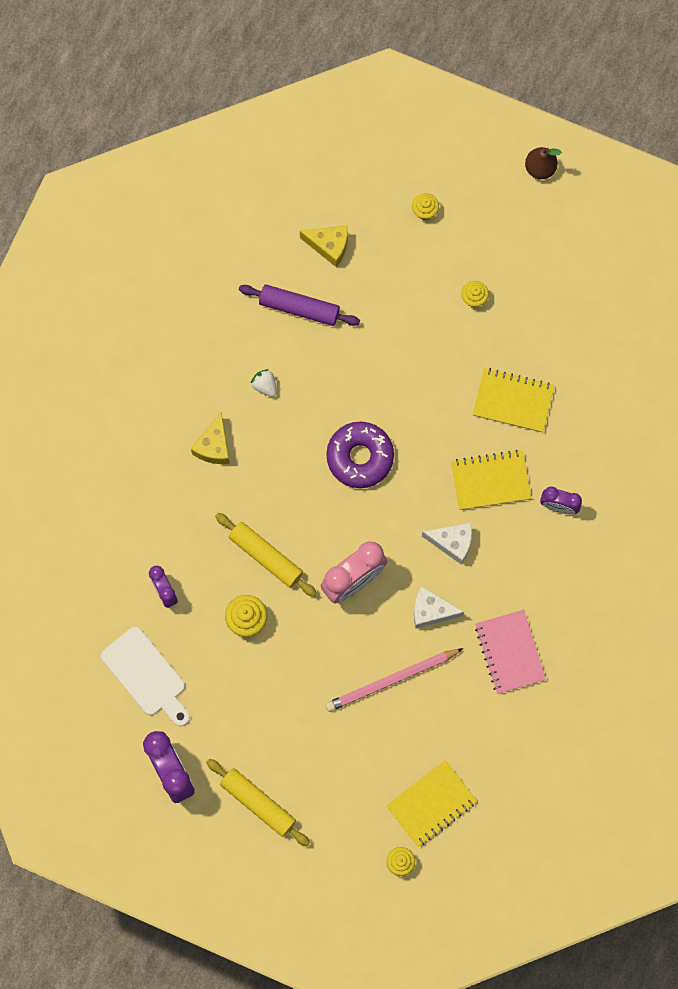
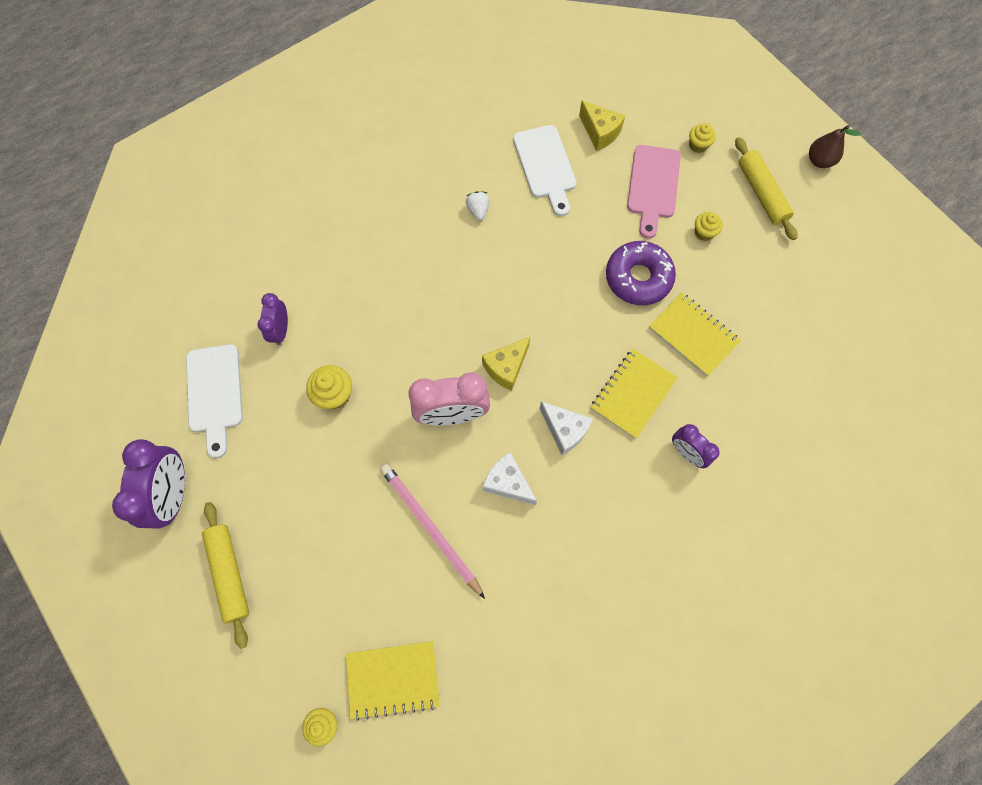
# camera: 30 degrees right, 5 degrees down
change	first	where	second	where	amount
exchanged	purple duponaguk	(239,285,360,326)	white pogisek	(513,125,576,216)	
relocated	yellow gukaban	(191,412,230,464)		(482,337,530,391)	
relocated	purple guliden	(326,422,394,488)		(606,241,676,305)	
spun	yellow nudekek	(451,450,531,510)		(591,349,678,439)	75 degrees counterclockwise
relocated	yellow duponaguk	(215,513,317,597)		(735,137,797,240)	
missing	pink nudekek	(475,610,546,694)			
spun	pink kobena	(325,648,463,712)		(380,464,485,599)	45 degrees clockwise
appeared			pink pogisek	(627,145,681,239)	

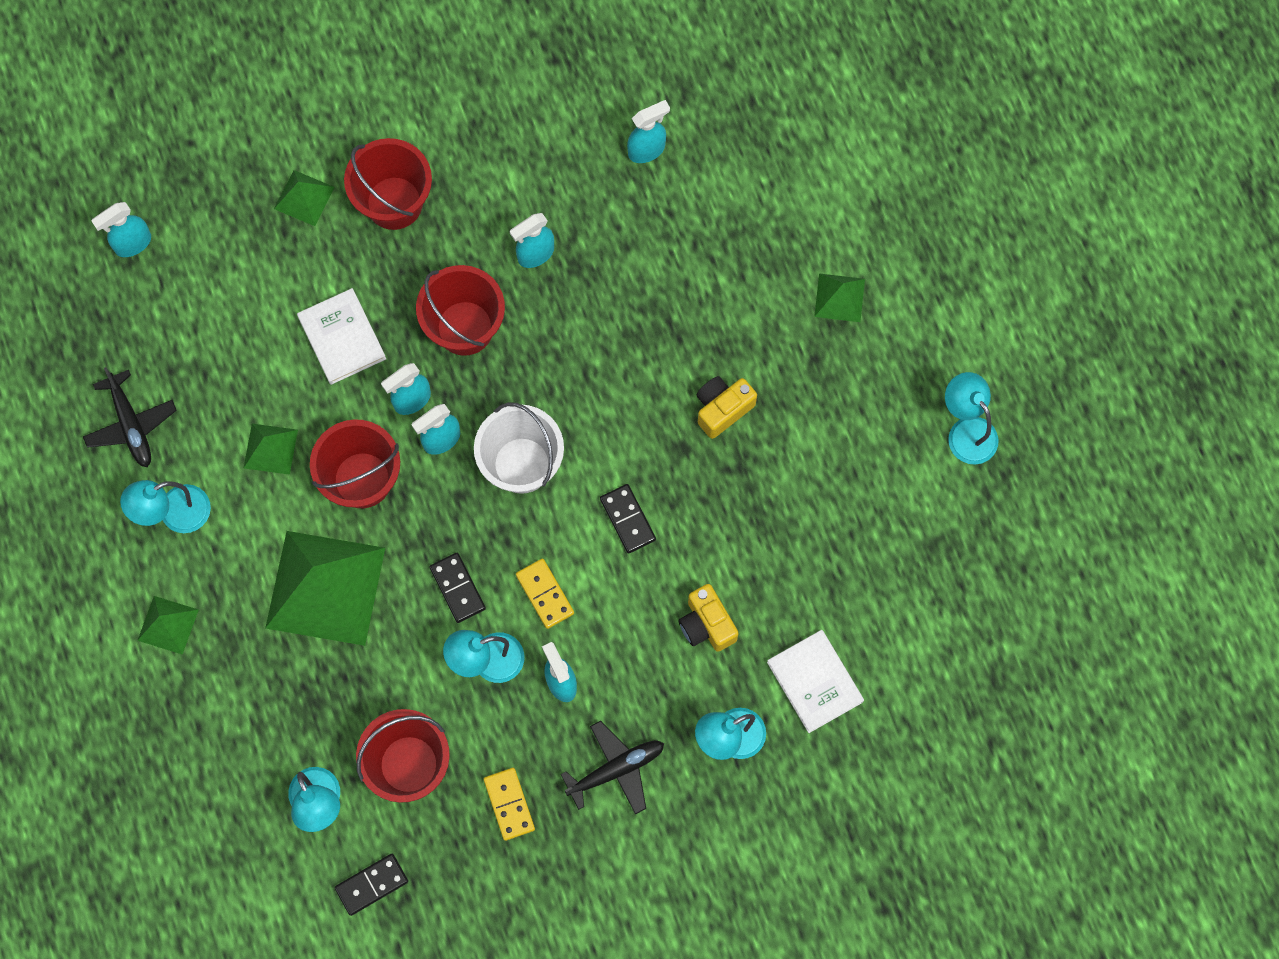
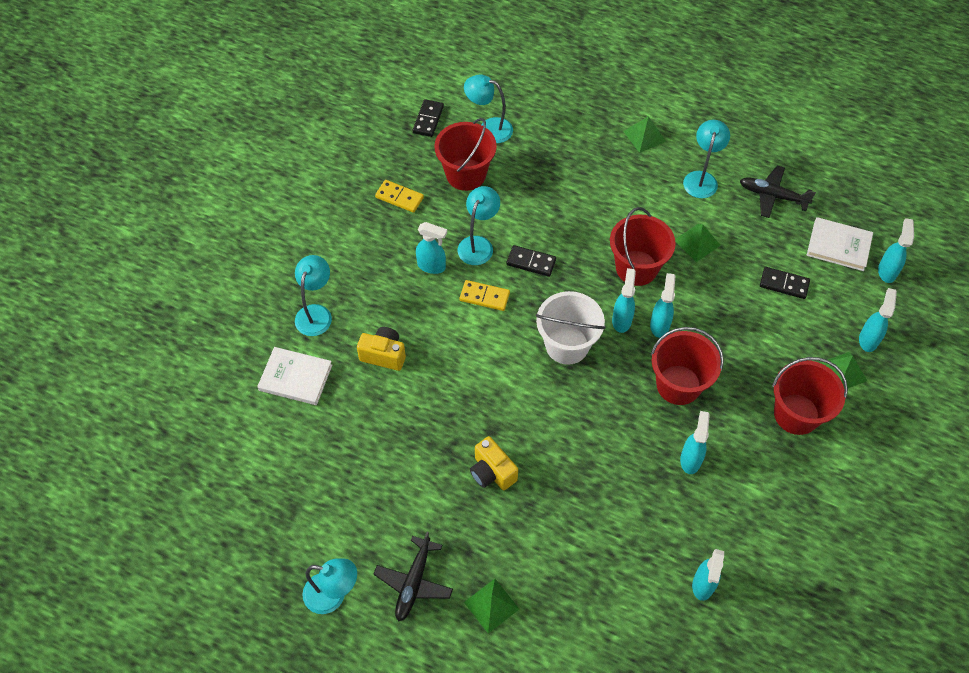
# camera: 135 degrees right, 15 degrees down
change	first	where	second	where	amount
relocated	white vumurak	(297,288,386,385)		(807,217,873,271)	
spun	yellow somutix	(697,376,757,439)		(470,436,518,490)	135 degrees clockwise
relocated	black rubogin	(600,484,656,553)		(760,267,810,299)	
missing	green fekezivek	(265,531,385,646)			
relocated	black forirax	(561,721,664,815)		(373,532,453,621)	
appeared			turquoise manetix	(859,288,897,352)	

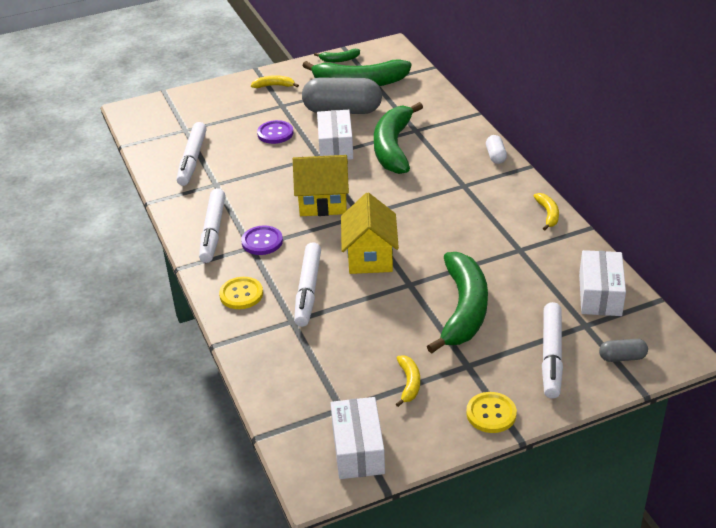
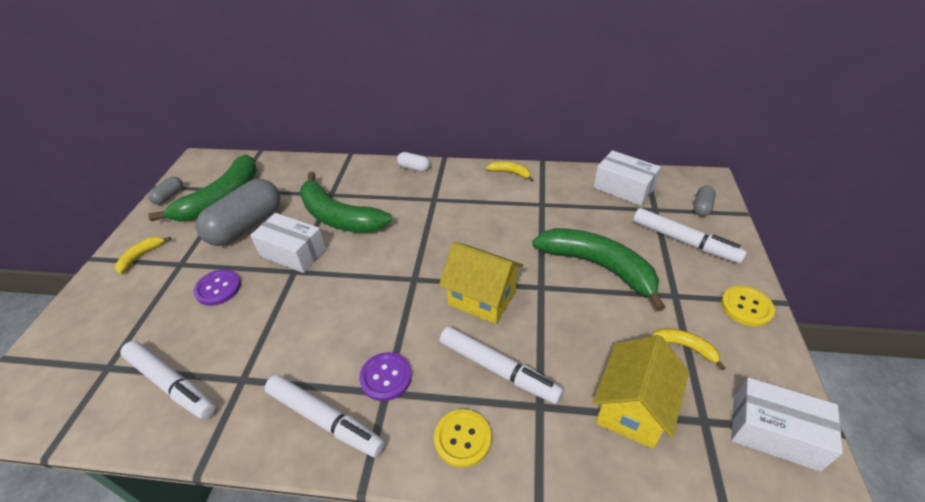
# camera: 60 degrees left, 5 degrees up
change	first	where	second	where	amount
exchanged	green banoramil	(314,49,360,62)	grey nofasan	(148,176,183,205)	
relocated	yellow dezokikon	(293,155,349,216)		(593,335,689,449)	

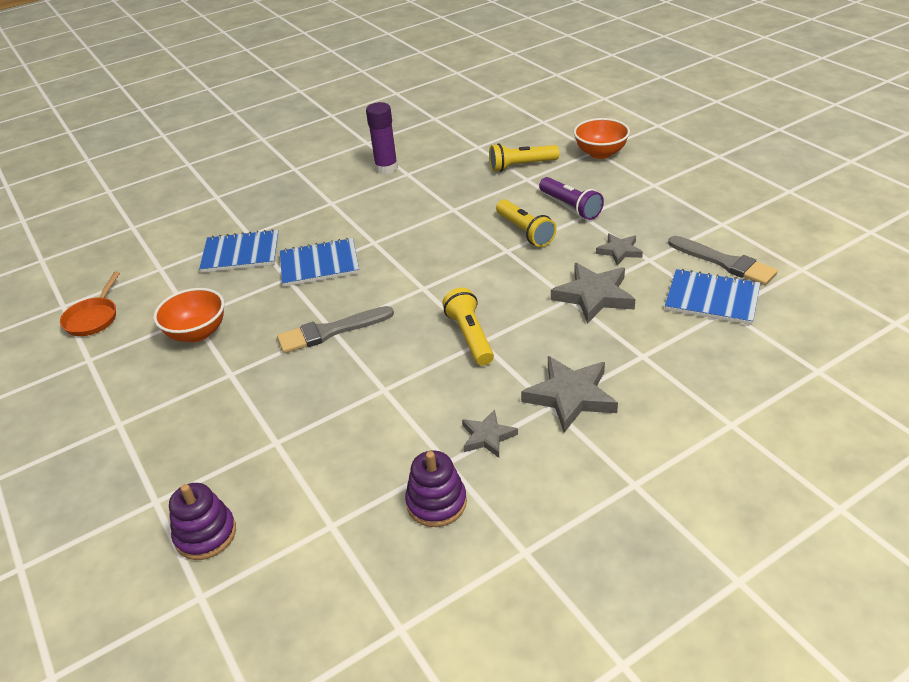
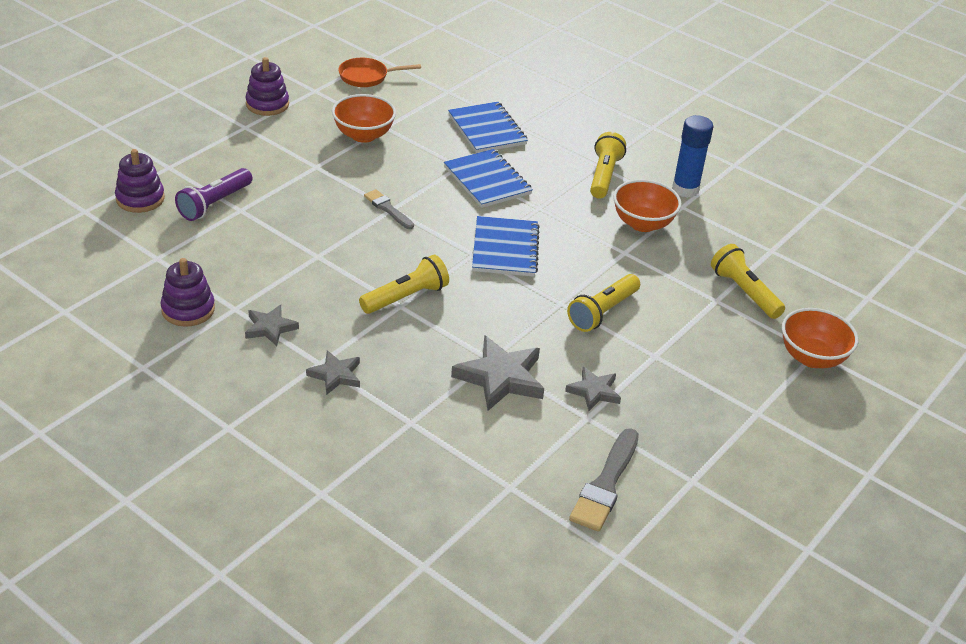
# camera: 65 degrees right, 0 degrees up
change	first	where	second	where	amount
colour	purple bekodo	(366,102,398,174)	blue bekodo	(672,115,714,198)	
relocated	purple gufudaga	(539,177,604,220)		(175,168,252,221)	
relocated	blue nudekek	(665,269,760,325)		(472,216,540,277)	
size	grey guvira	(277,306,394,353)		(364,189,414,229)	x0.61
size	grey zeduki	(521,356,618,432)		(306,350,360,395)	x0.59
appeared			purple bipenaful	(245,57,289,116)	
appeared			yellow gufudaga	(590,132,626,199)	
appeared			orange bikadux	(613,179,682,232)	

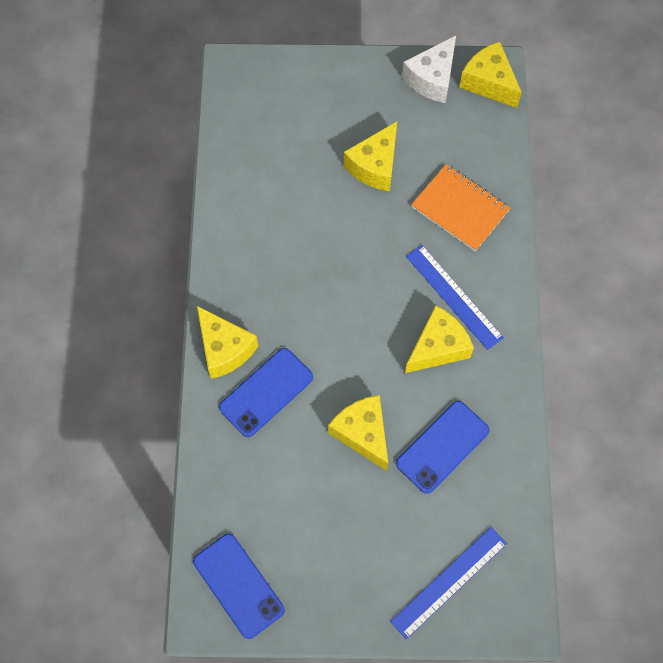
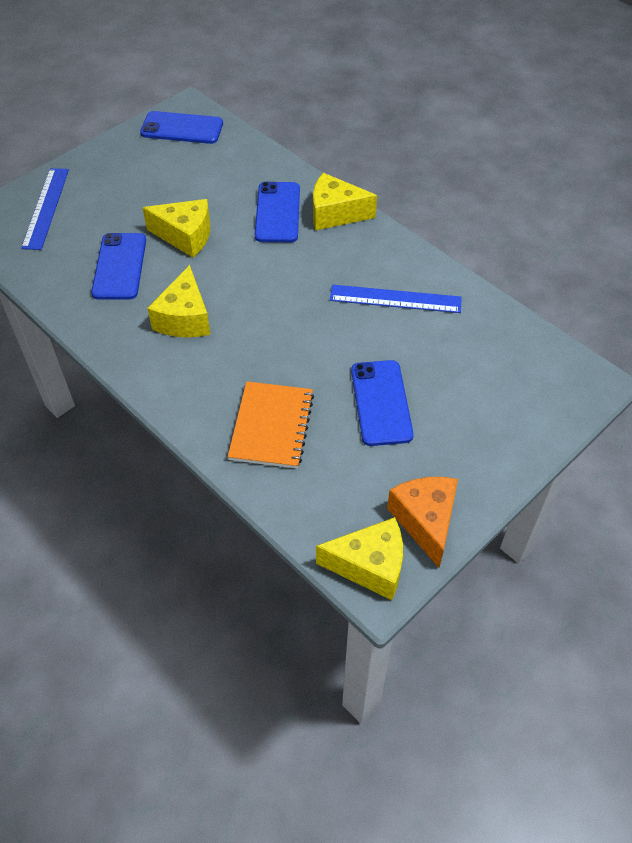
# camera: 135 degrees right, 15 degrees down
change	first	where	second	where	amount
colour	white gukaban	(402,36,456,103)	orange gukaban	(387,477,458,568)	
exchanged	yellow gukaban	(344,121,397,191)	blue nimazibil	(351,360,414,446)	
spun	orange nudekek	(411,164,510,251)		(228,381,314,469)	75 degrees counterclockwise
relocated	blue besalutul	(406,245,504,350)		(330,285,462,313)	

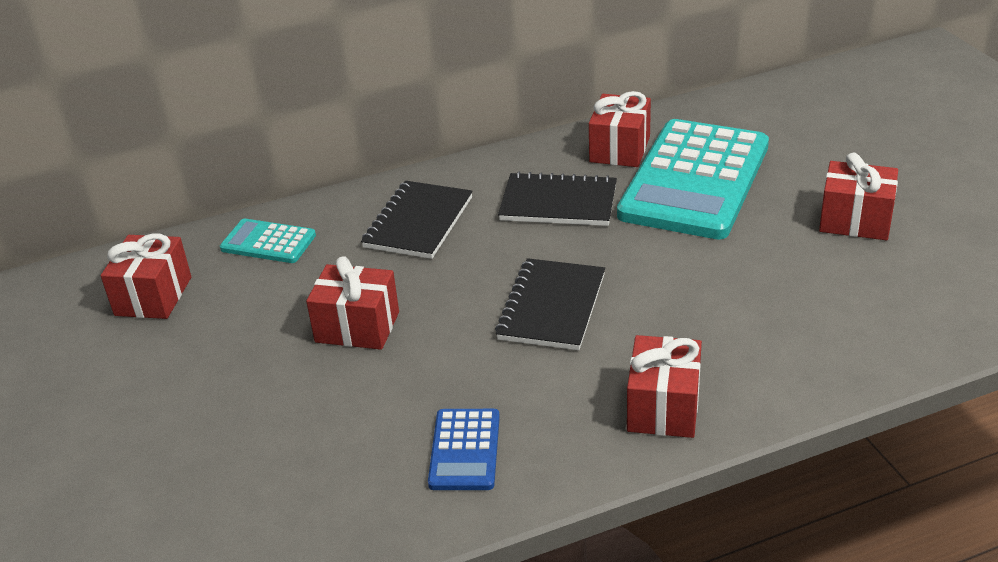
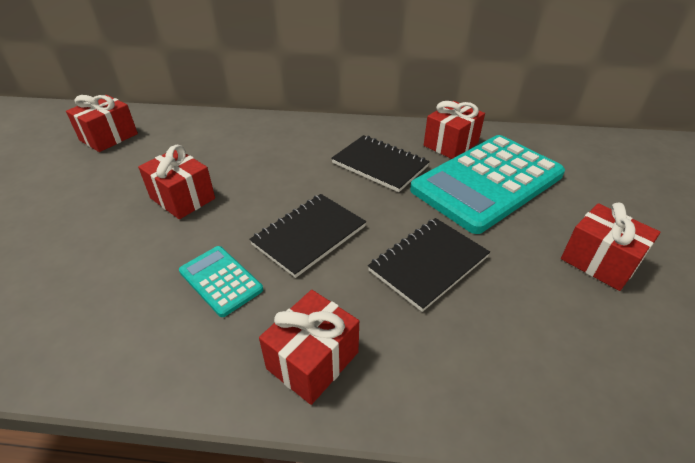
# camera: 25 degrees right, 5 degrees up
change	first	where	second	where	amount
relocated	black nudekek	(361,181,473,259)		(368,218,490,312)	
relocated	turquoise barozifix	(220,219,316,263)		(179,246,263,317)	
missing	blue barozifix	(428,409,500,490)			

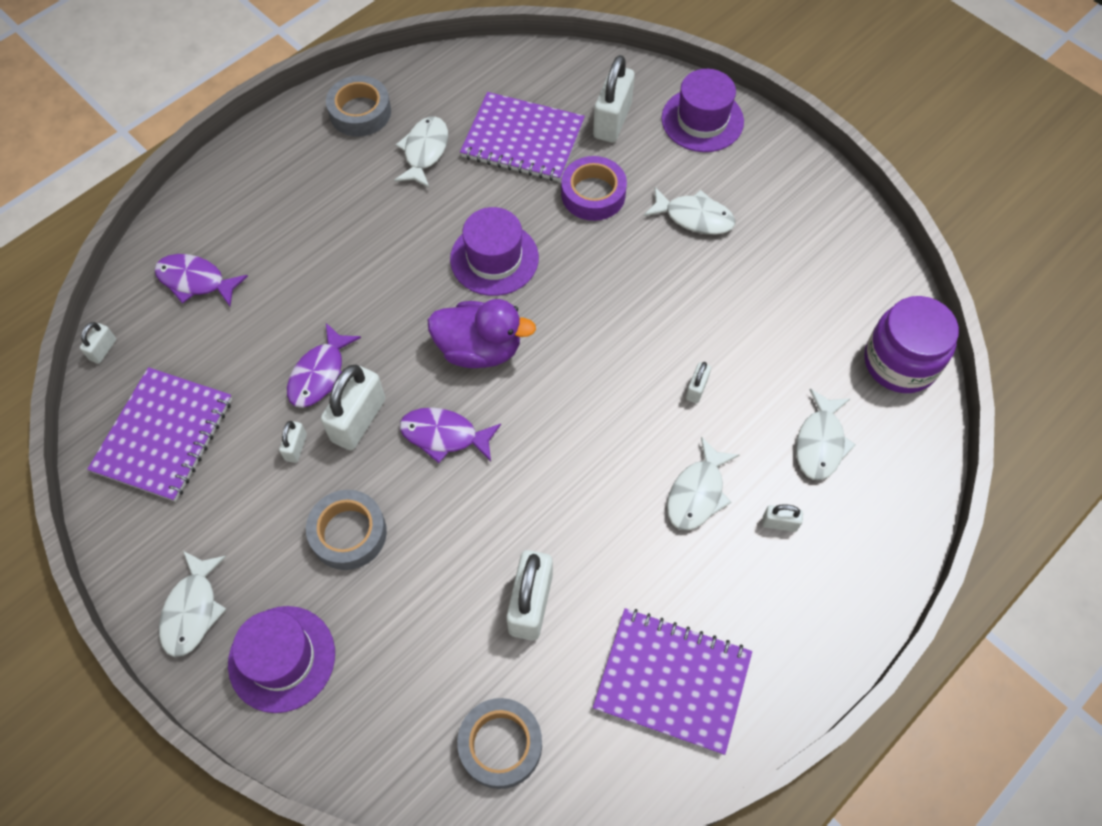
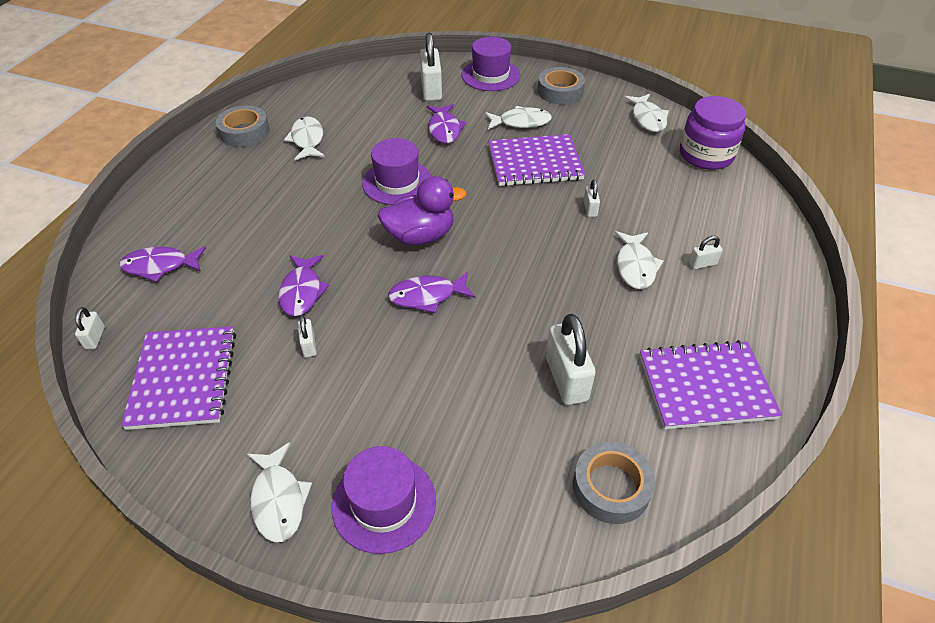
# camera: 25 degrees left, 15 degrees down
change	first	where	second	where	amount
relocated	purple nudekek	(460,92,585,182)		(488,134,585,186)	
exchanged	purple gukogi	(561,156,627,221)	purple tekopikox	(427,104,466,144)	
missing	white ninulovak	(321,365,385,450)			
relocated	white tekopikox	(796,389,856,480)		(624,94,669,132)	
relocated	grey gukogi	(306,490,387,570)		(538,67,585,104)	

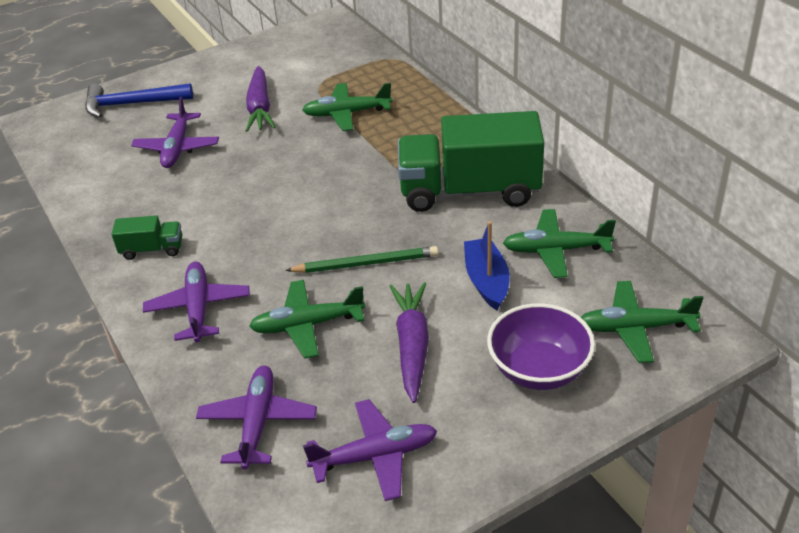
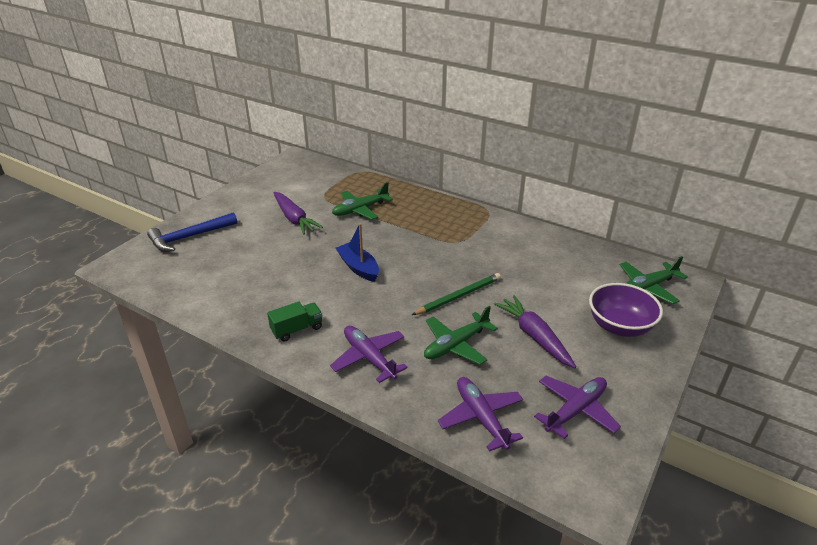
# camera: 30 degrees left, 5 degrees down
change	first	where	second	where	amount
missing	purple forirax	(131,97,219,168)			
missing	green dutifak	(398,111,544,212)			
missing	green forirax	(503,209,616,278)			
relocated	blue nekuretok	(464,221,510,310)		(336,223,379,282)	

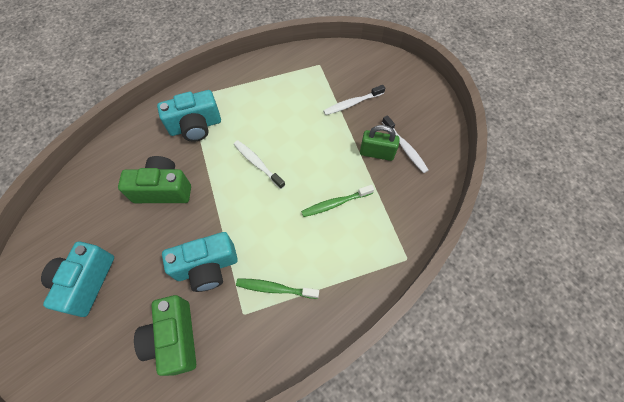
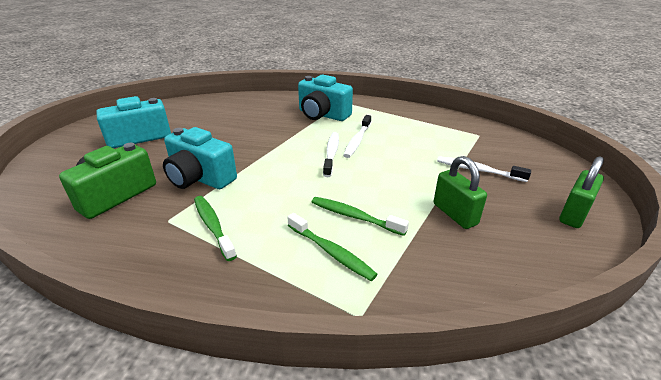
# camera: 50 degrees right, 30 degrees down
change	first	where	second	where	amount
relocated	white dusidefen	(382,115,428,173)		(343,115,371,158)	
missing	green somutix	(118,156,191,203)			
appeared			green ninulovak	(559,156,604,228)	
appeared			green dusidefen	(287,213,378,281)	

